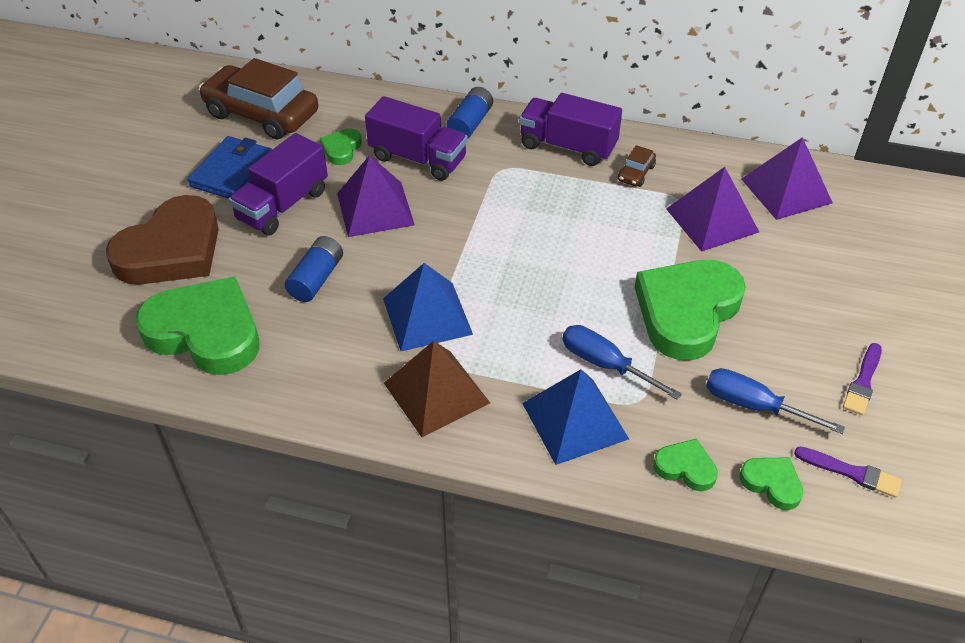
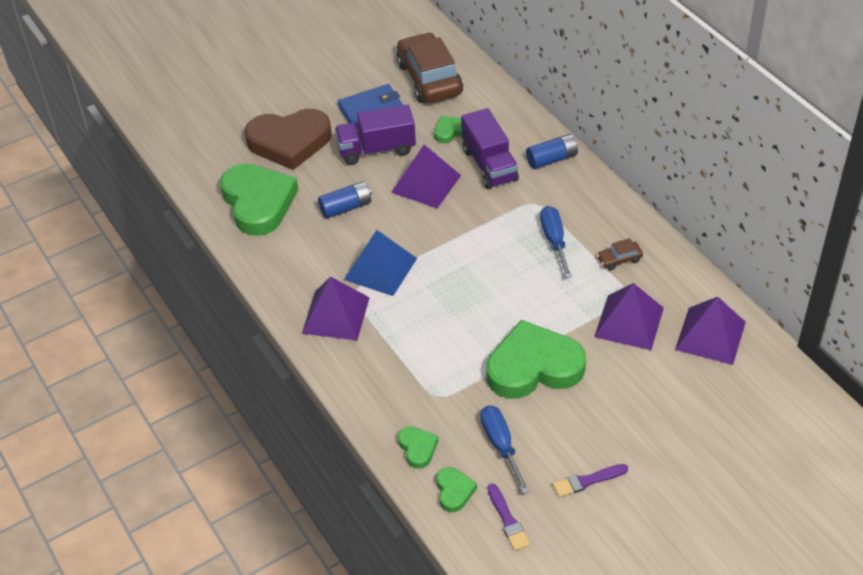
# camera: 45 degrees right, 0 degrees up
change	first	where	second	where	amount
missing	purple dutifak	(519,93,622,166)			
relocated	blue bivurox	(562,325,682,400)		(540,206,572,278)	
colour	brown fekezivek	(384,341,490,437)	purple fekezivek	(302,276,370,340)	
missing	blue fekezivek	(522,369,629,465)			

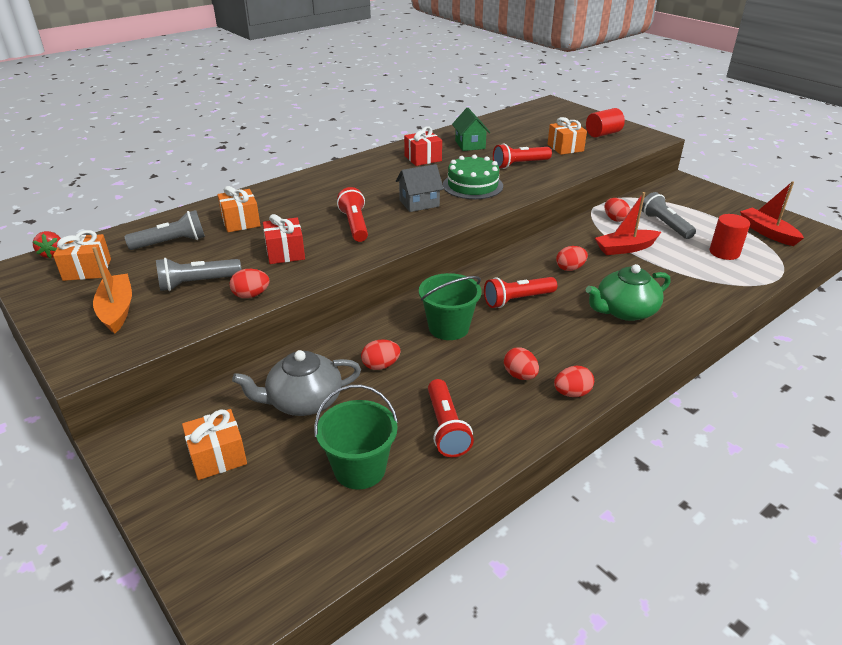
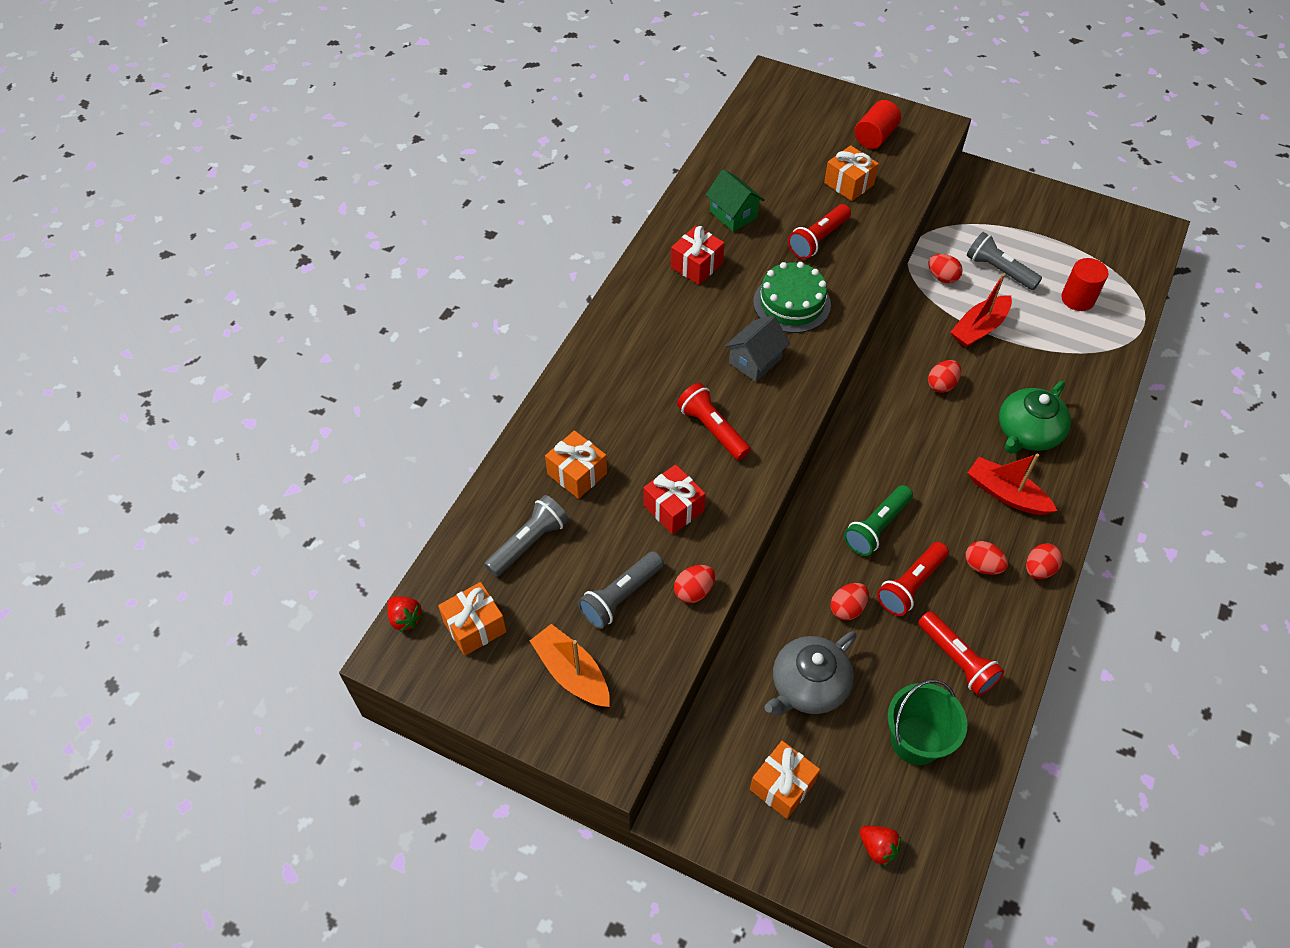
# camera: 25 degrees left, 20 degrees up
change	first	where	second	where	amount
relocated	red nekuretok	(740,181,804,246)		(968,454,1057,515)	
exchanged	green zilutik	(419,273,482,340)	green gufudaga	(844,485,913,556)	
relocated	red gufudaga	(484,277,557,308)		(877,542,949,616)	
appeared			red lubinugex	(860,826,901,866)	

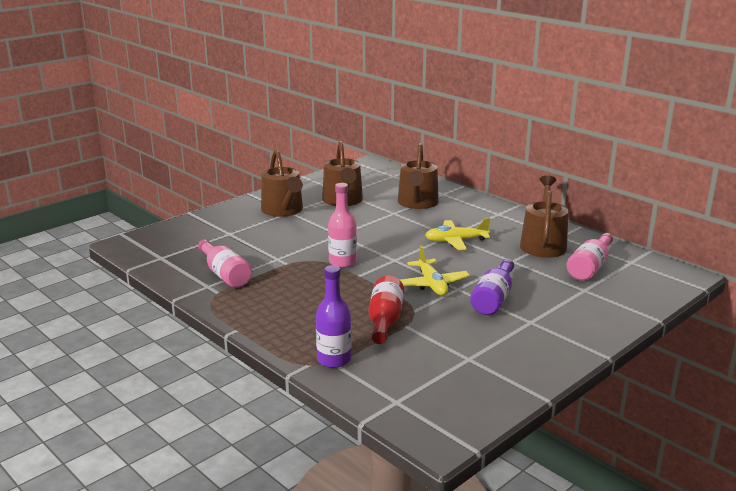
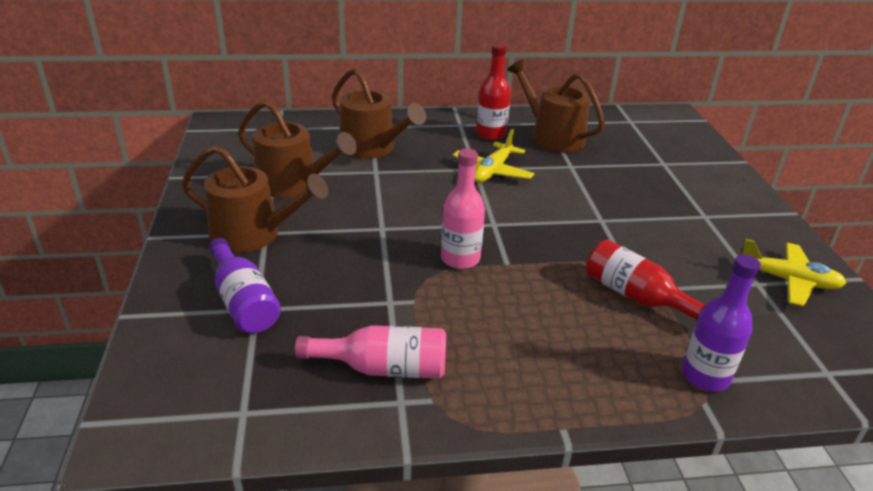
# camera: 55 degrees left, 10 degrees up
change	first	where	second	where	amount
missing	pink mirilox	(567,233,613,281)			
relocated	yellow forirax	(400,246,470,296)		(742,239,846,306)	
relocated	purple mirilox	(470,259,514,315)		(209,238,281,333)	
appeared			red mirilox	(476,44,511,140)	

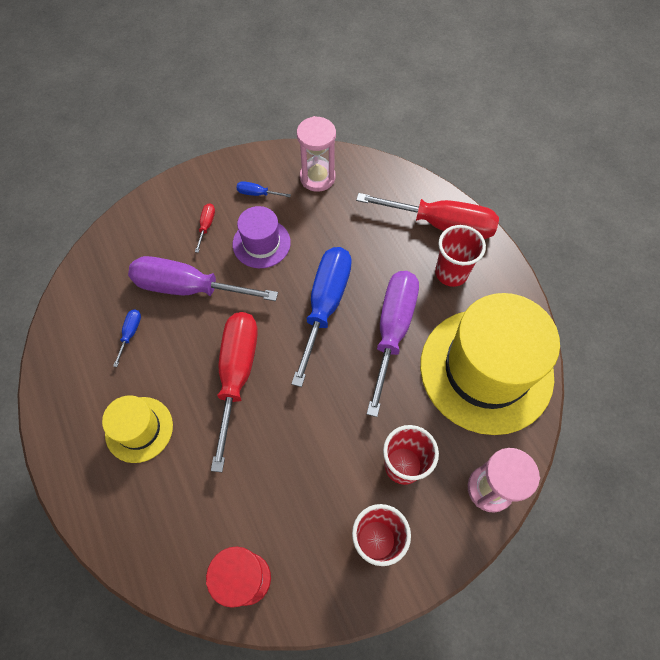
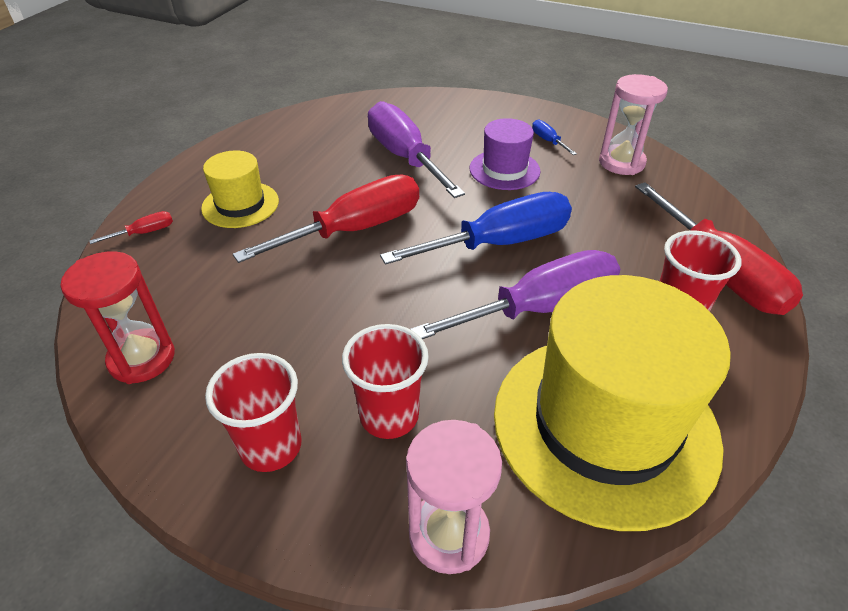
# camera: 50 degrees right, 20 degrees down
change	first	where	second	where	amount
relocated	red bivurox	(195,203,215,253)		(89,211,173,244)	
missing	blue bivurox	(113,309,141,367)			

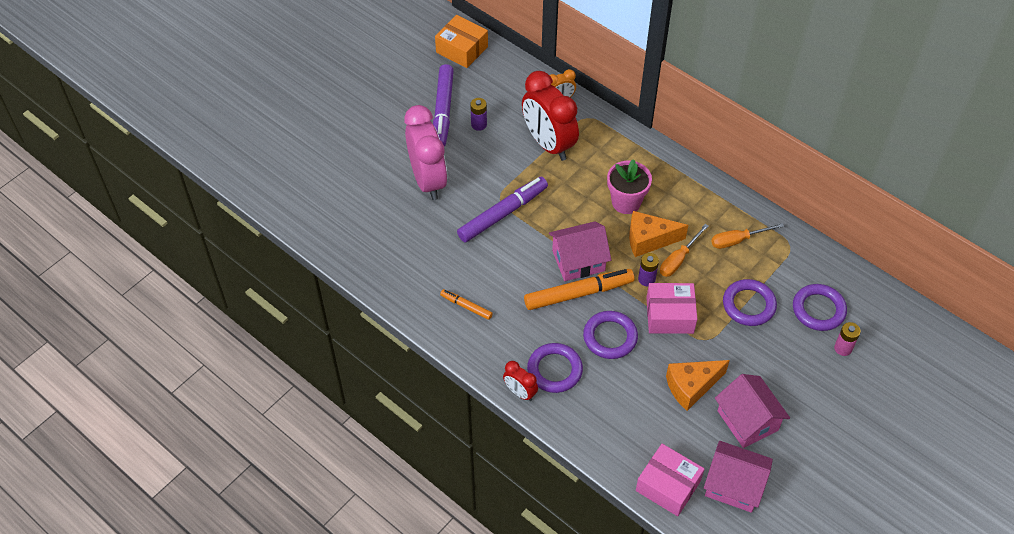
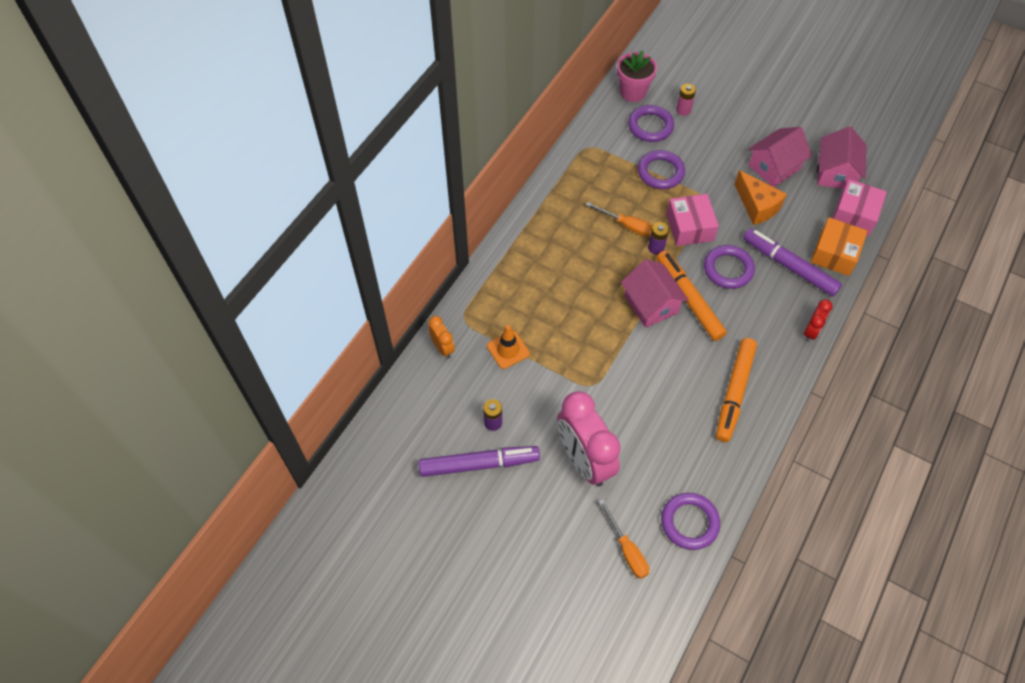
# camera: 100 degrees left, 5 degrees up
change	first	where	second	where	amount
relocated	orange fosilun	(435,15,488,68)		(811,217,868,276)	
exchanged	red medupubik	(522,71,579,161)	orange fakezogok	(487,325,530,369)	
spun	pink medupubik	(405,105,447,200)		(557,391,621,486)	90 degrees counterclockwise
relocated	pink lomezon	(607,159,652,214)		(617,50,657,102)	
relocated	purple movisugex	(457,177,548,243)		(743,229,842,296)	
missing	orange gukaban	(629,211,688,257)			
relocated	orange bivurox	(711,223,784,249)		(598,499,649,579)	
size	orange movisugex	(440,289,493,320)		(716,338,757,442)	x1.97
relocated	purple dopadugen	(527,343,583,393)		(661,493,720,550)	

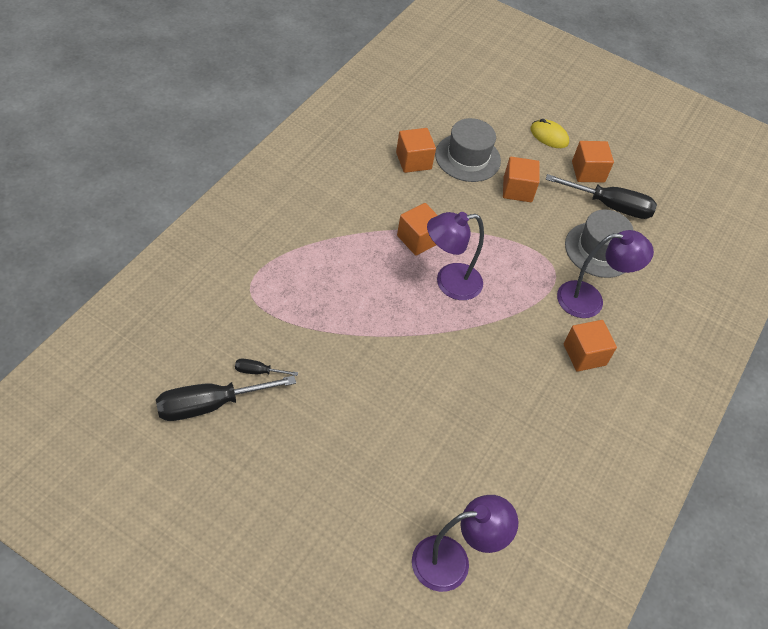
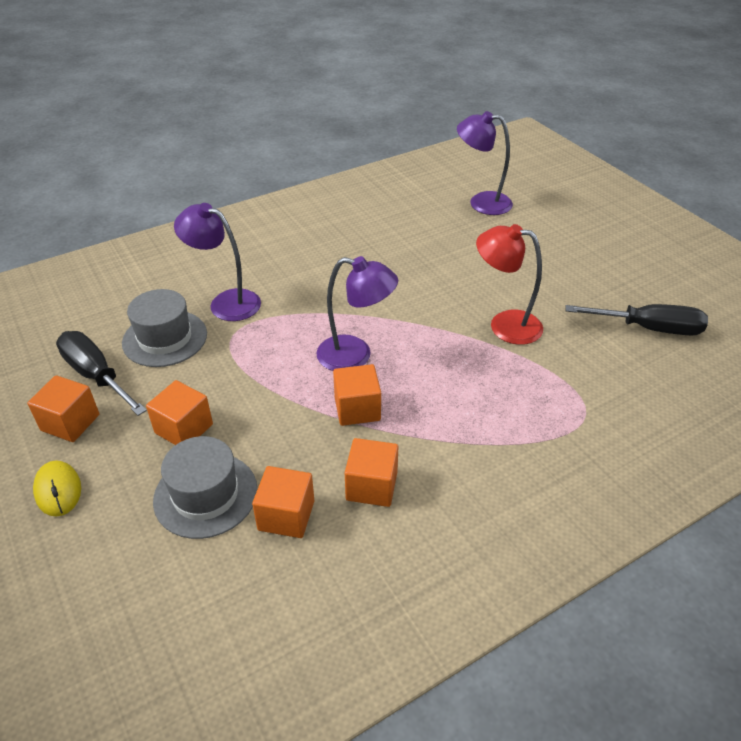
# camera: 145 degrees left, 10 degrees down
change	first	where	second	where	amount
relocated	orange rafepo	(564,320,617,372)		(345,438,398,507)	
missing	black bivurox	(235,359,298,376)			
appeared			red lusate	(476,224,543,345)	

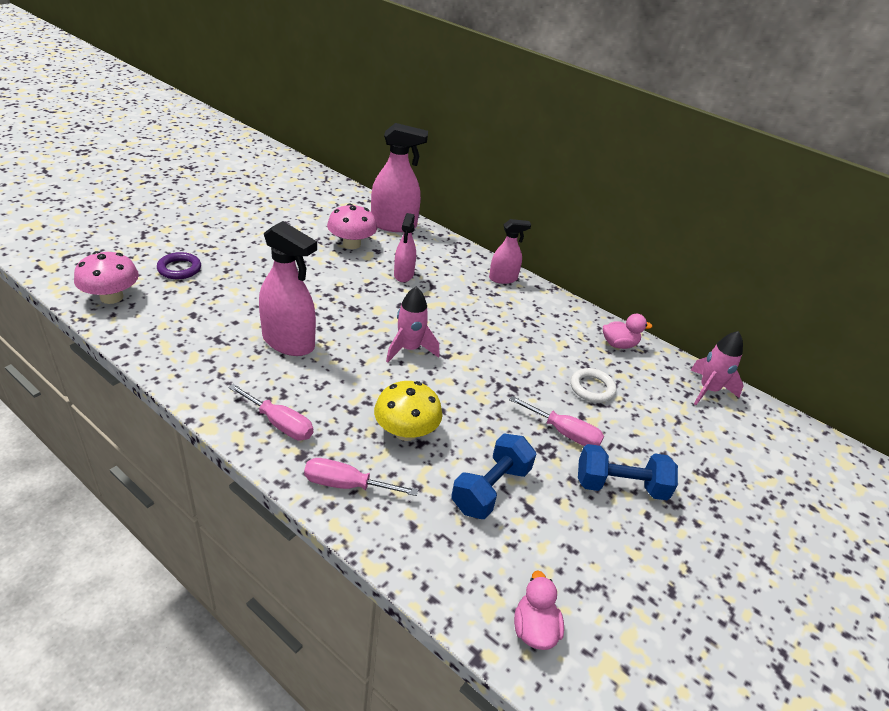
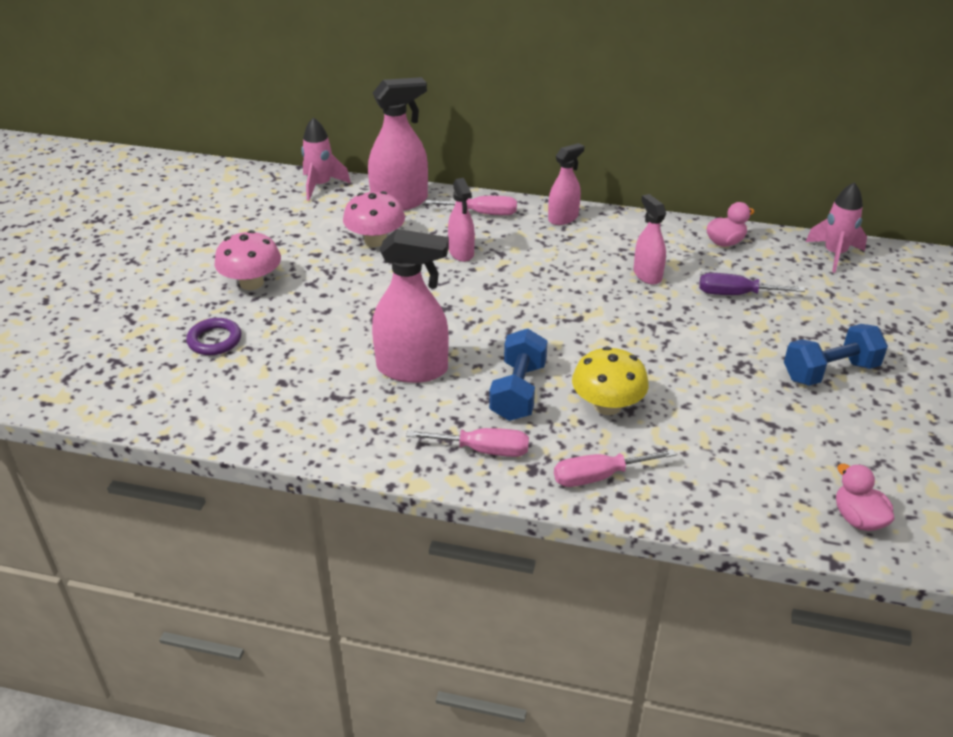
# camera: 20 degrees left, 0 degrees up
change	first	where	second	where	amount
relocated	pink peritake	(74,251,139,304)		(214,230,281,290)	
relocated	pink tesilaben	(386,286,439,363)		(301,117,351,201)	
exchanged	white dopadugen	(570,368,616,403)	purple bivurox	(699,273,805,295)	
relocated	pink bivurox	(509,396,604,446)		(425,196,517,215)	
relocated	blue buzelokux	(451,434,536,519)		(489,329,548,421)	
appeared			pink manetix	(634,194,666,285)	

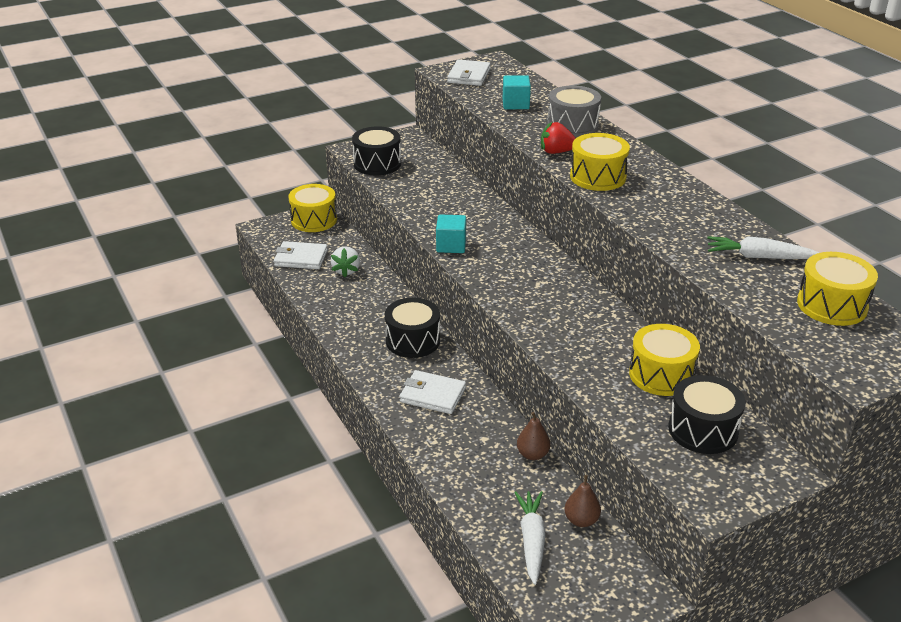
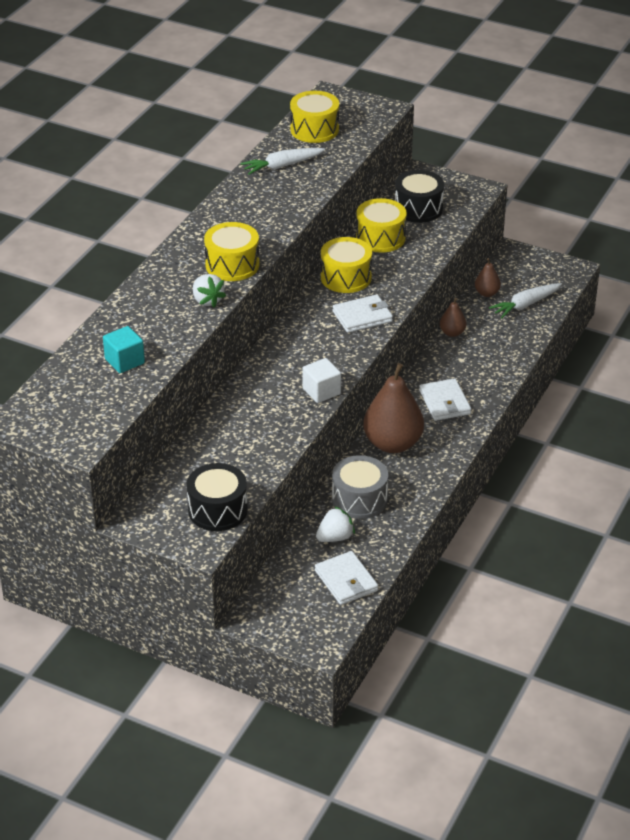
# camera: 125 degrees left, 5 degrees up
change	first	where	second	where	amount
relocated	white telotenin	(447,59,490,86)		(333,294,393,333)	
relocated	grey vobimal	(547,85,601,137)		(332,455,388,519)	
colour	red lubinugex	(541,122,576,154)	white lubinugex	(193,274,226,308)	
relocated	yellow vobimal	(288,184,337,232)		(321,237,372,293)	
colour	turquoise rafepo	(436,214,466,253)	white rafepo	(302,358,341,403)	
spun	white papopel	(707,236,819,259)		(240,148,325,175)	90 degrees clockwise
exchanged	black vobimal	(385,298,440,358)	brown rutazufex	(363,363,424,453)	

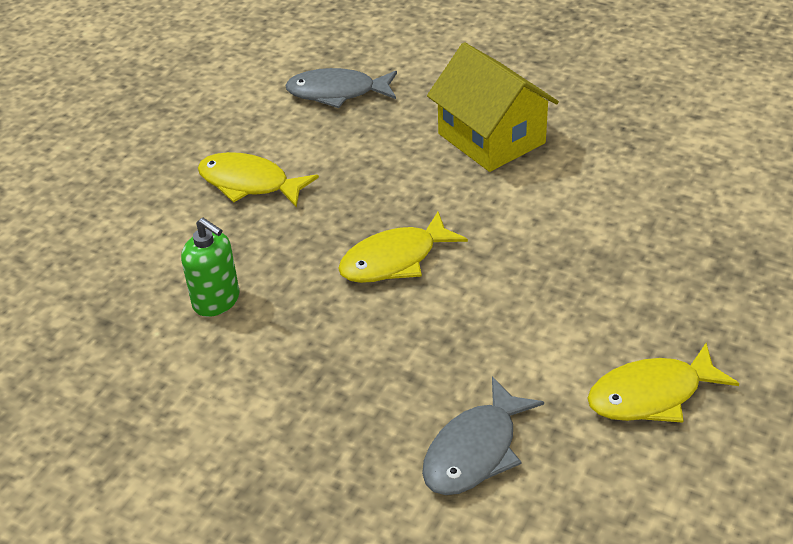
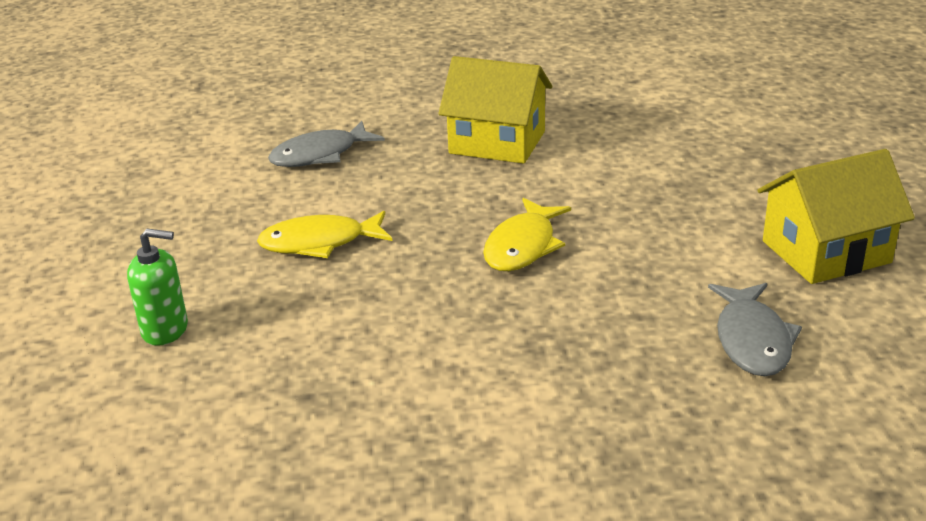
# camera: 35 degrees left, 10 degrees down
change	first	where	second	where	amount
relocated	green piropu	(181,218,240,317)		(127,228,188,346)	
exchanged	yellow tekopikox	(587,343,739,423)	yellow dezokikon	(757,149,915,284)	

